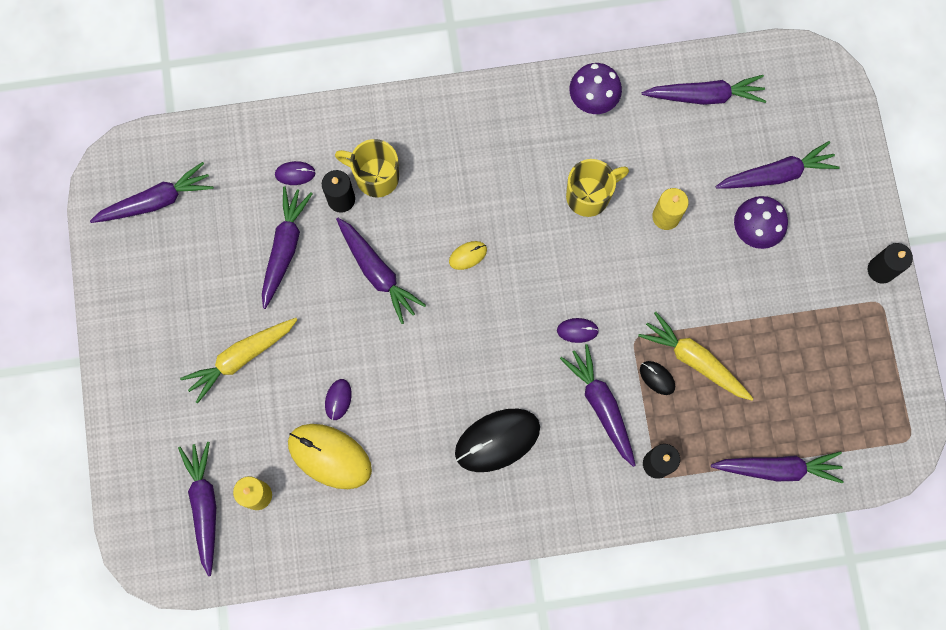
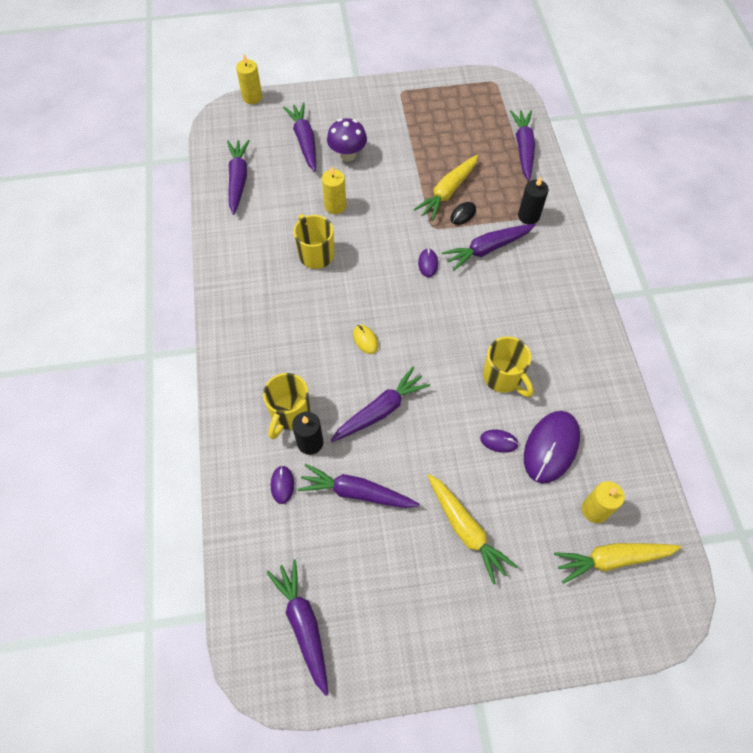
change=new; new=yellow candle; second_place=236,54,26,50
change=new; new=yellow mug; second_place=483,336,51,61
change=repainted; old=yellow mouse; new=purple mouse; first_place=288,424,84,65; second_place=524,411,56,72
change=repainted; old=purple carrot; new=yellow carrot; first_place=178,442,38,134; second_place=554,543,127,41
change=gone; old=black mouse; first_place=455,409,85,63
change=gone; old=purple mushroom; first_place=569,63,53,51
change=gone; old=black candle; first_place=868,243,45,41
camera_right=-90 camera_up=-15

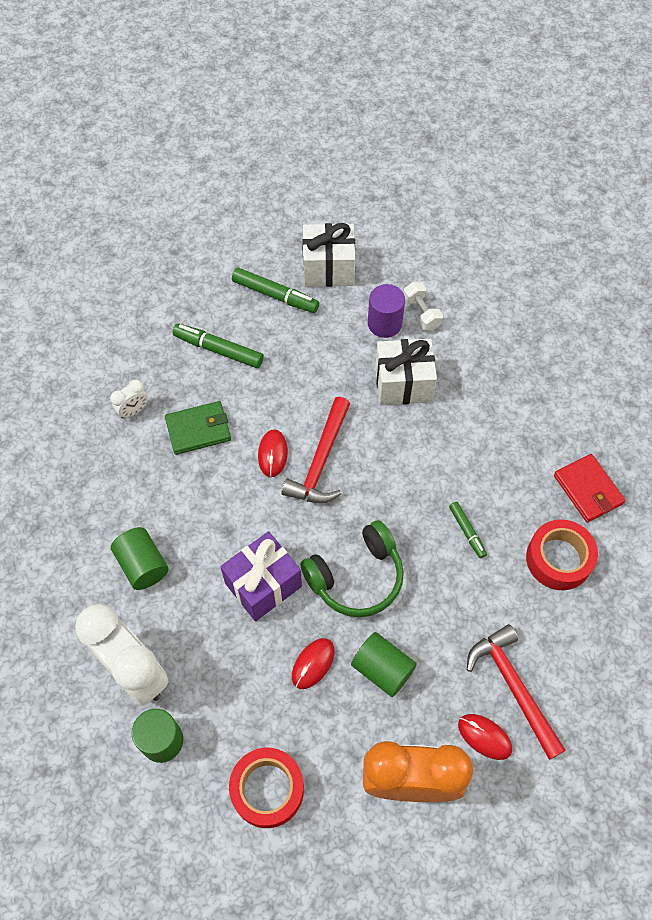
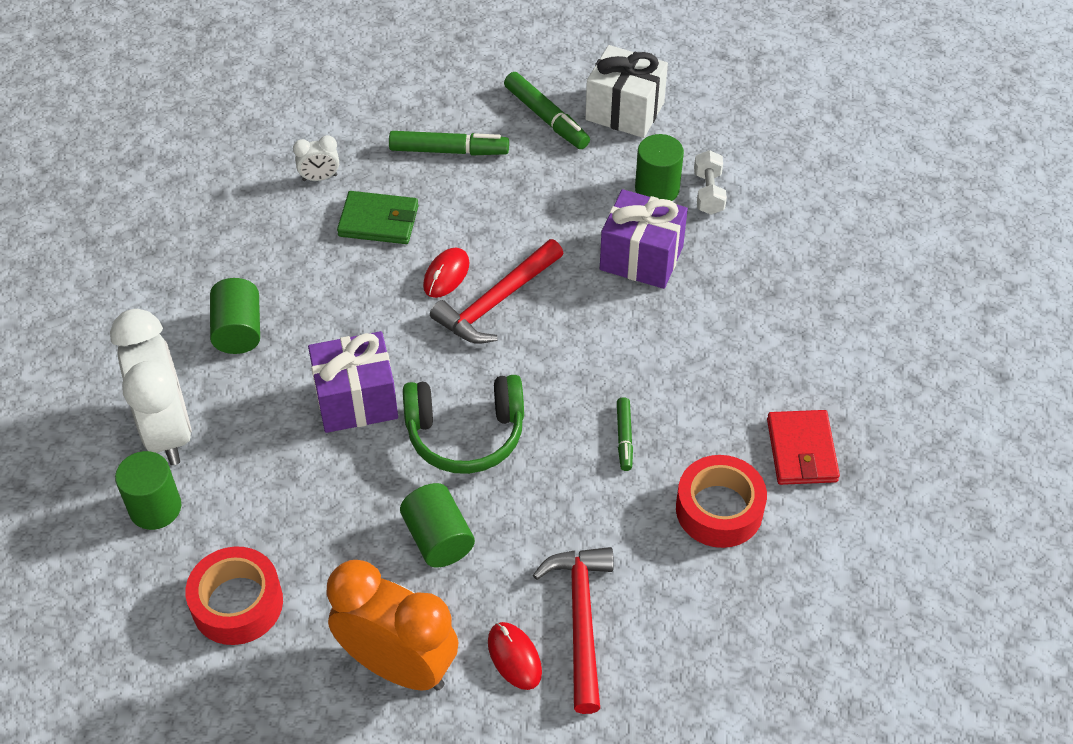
change=rotated; old=green marker; first_place=173,323,91,45; second_place=389,131,120,24; degrees=135
change=repainted; old=white gift; new=purple gift; first_place=375,339,62,66; second_place=600,189,88,100
change=repainted; old=purple cylinder; new=green cylinder; first_place=368,284,37,54; second_place=635,134,49,67
change=gone; old=red mouse; first_place=292,638,43,51
camera_right=25 camera_up=-10

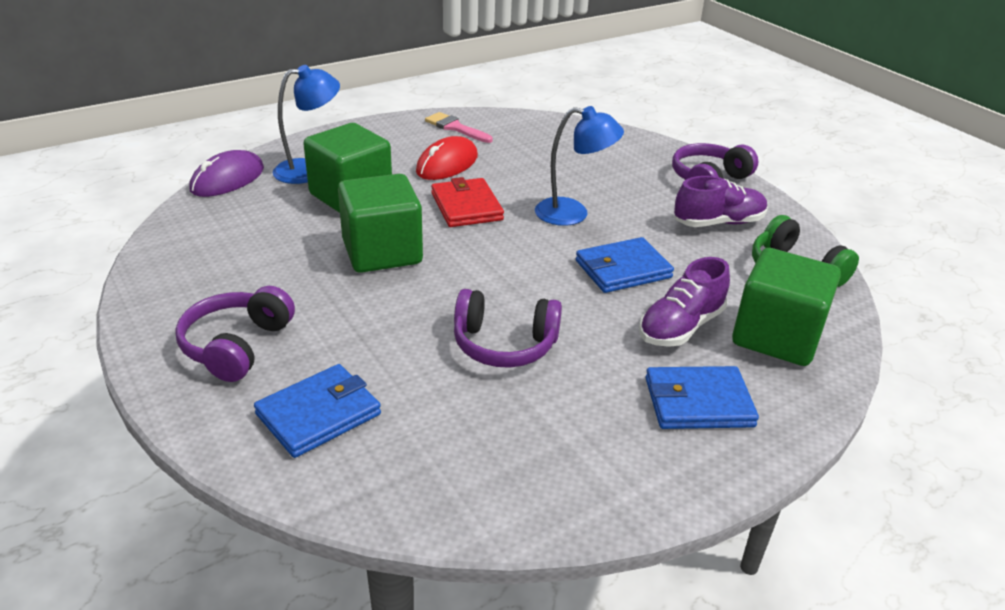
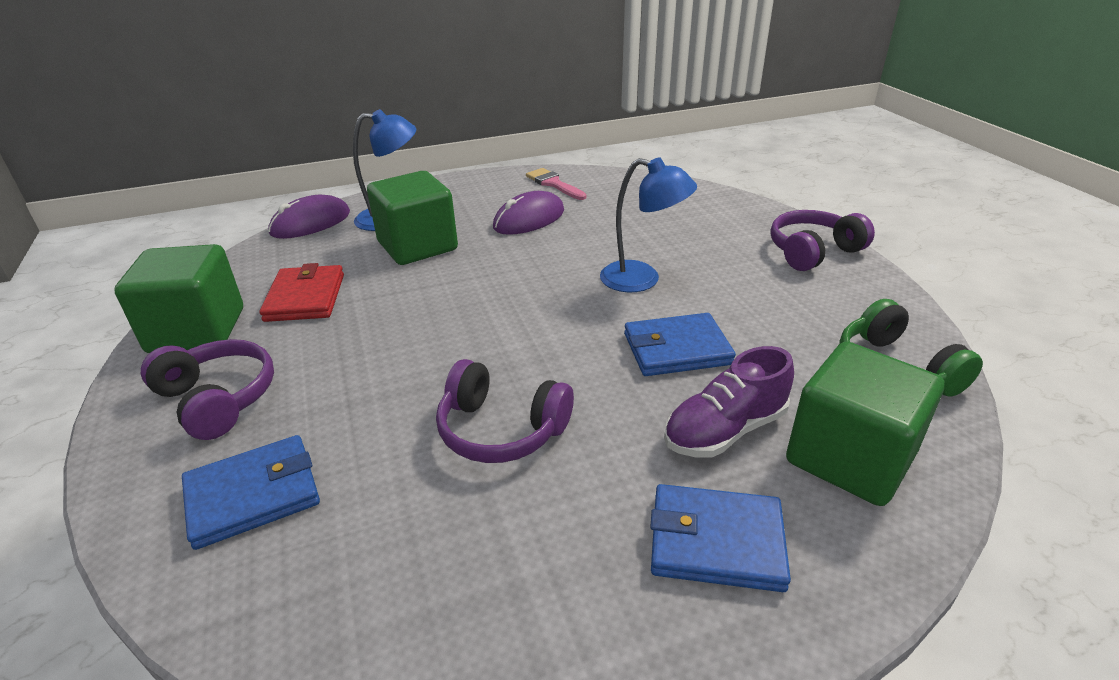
change=shifted; old=green cube; first_place=338,174,85,99; second_place=114,244,129,109
change=rotated; old=purple headphones; first_place=175,286,120,96; second_place=141,339,133,101; degrees=105
change=shifted; old=red wallet; first_place=431,177,73,50; second_place=259,263,85,59
change=repainted; old=red mouse; new=purple mouse; first_place=416,136,62,44; second_place=493,191,71,44
change=gone; old=purple shoe; first_place=674,176,94,51
camera_right=15 camera_up=0

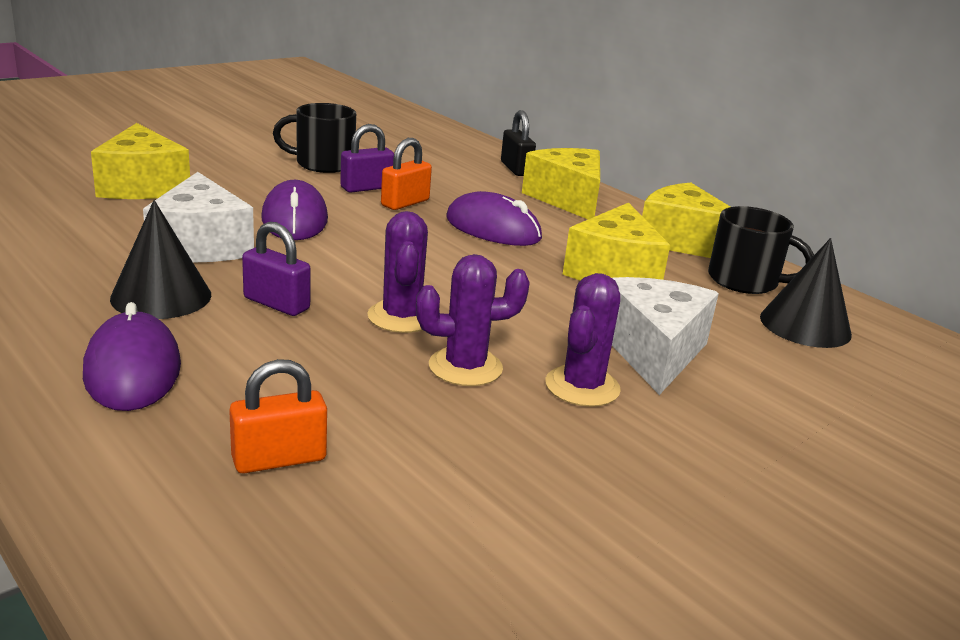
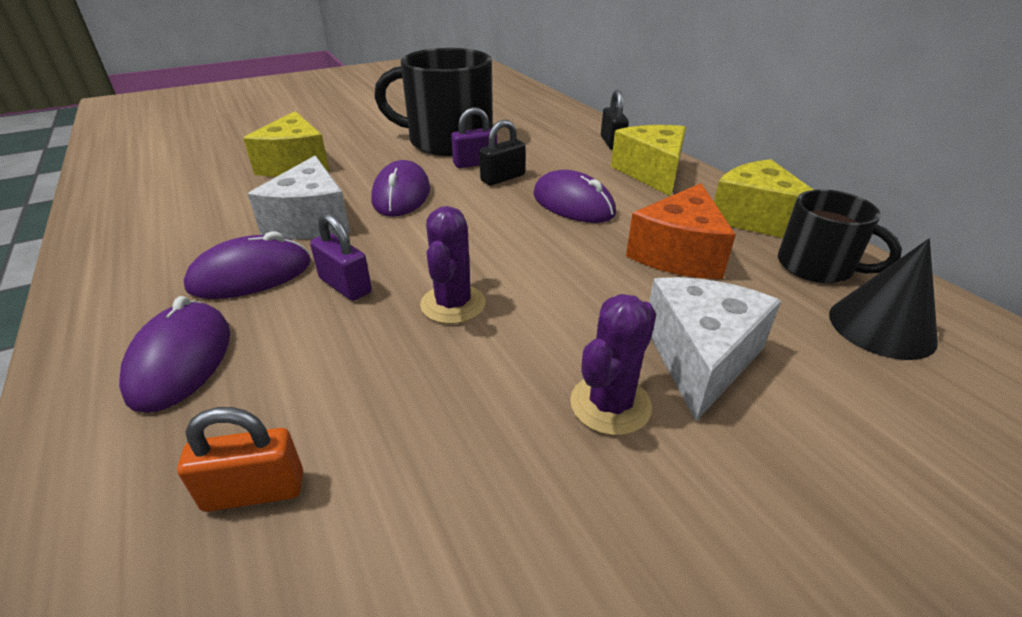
change=swapped; old=black cone; new=purple mouse; first_place=110,200,101,119; second_place=184,231,126,68
change=scaled; old=black mug; first_place=273,103,83,70; second_place=374,48,119,108; factor=1.75
change=repainted; old=orange padlock; new=black padlock; first_place=381,138,51,72; second_place=479,120,47,65
change=repainted; old=yellow cheese; new=orange cheese; first_place=563,203,107,78; second_place=626,183,110,96
change=gone; old=purple cactus; first_place=416,254,114,132
camera_right=15 camera_up=10

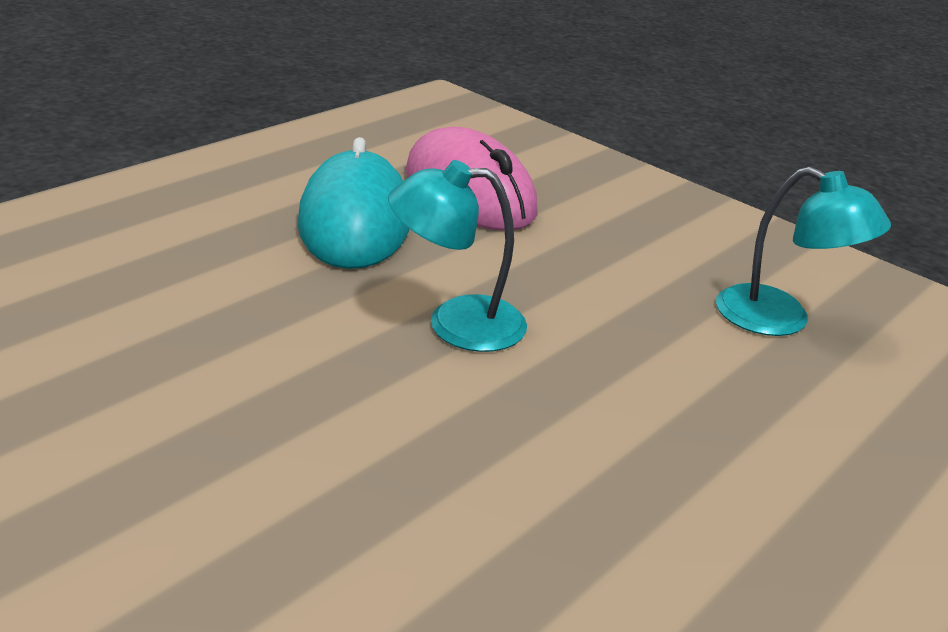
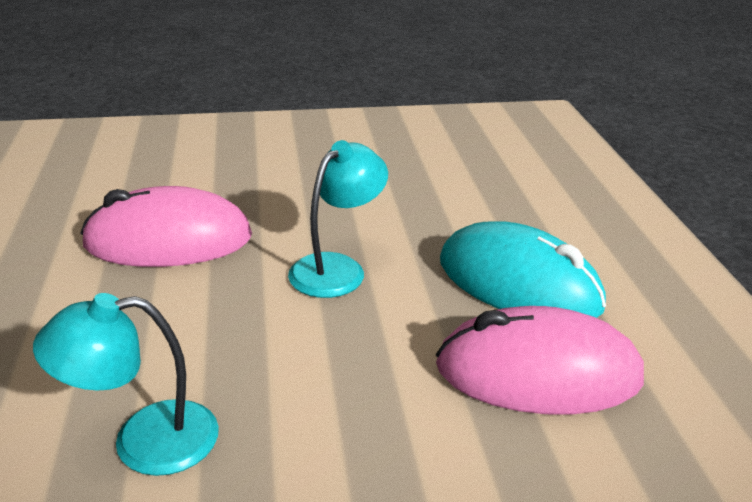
change=new; new=pink mouse; second_place=80,186,172,81
camera_right=130 camera_up=0

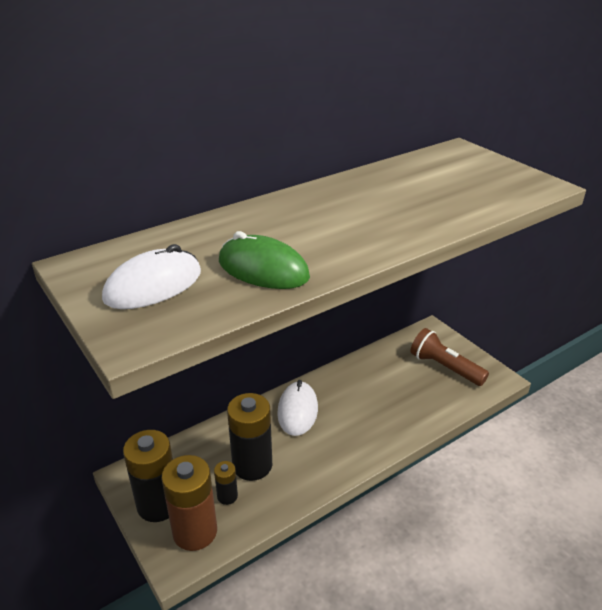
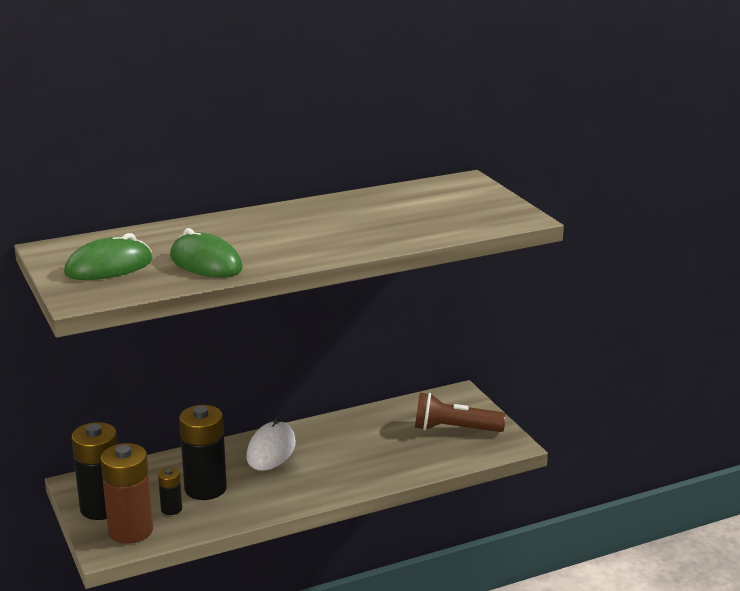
change=repainted; old=white mouse; new=green mouse; first_place=102,244,99,65; second_place=64,233,89,47
change=rotated; old=brown flashlight; first_place=410,328,79,58; second_place=415,393,91,39; degrees=-45
camera_right=10 camera_up=-10

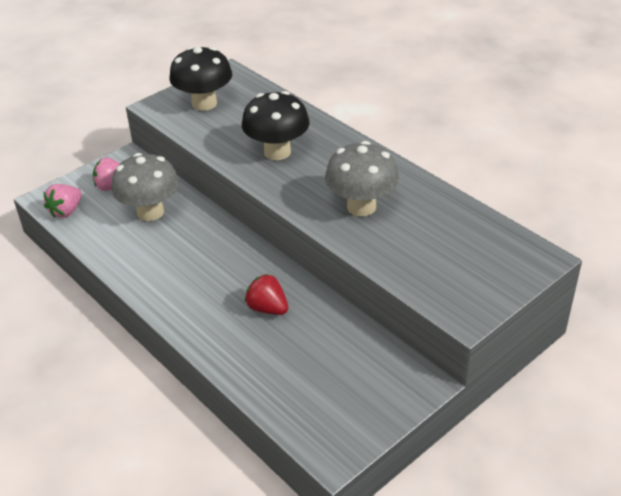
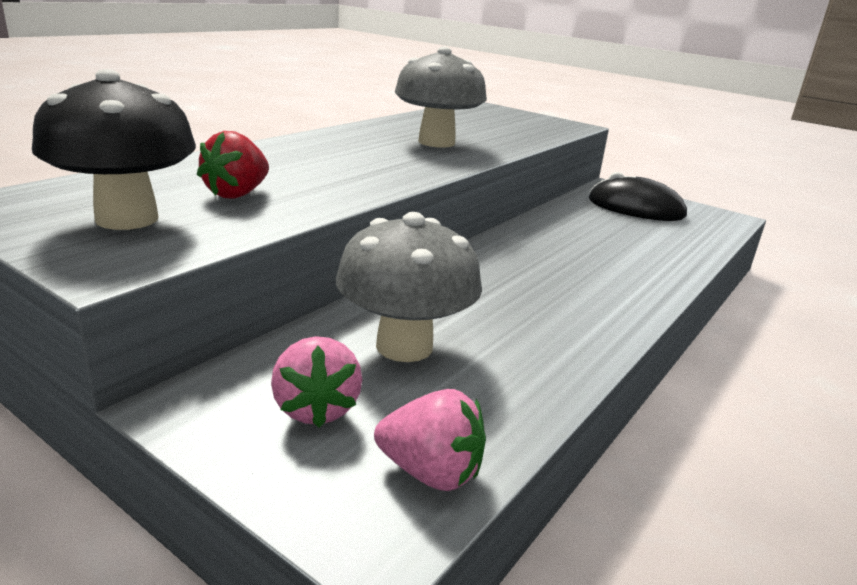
change=shifted; old=red strawberry; first_place=245,274,43,41; second_place=197,131,72,68
change=new; new=black mouse; second_place=589,172,98,49
change=gone; old=black mushroom; first_place=242,91,68,69
camera_right=-105 camera_up=-15

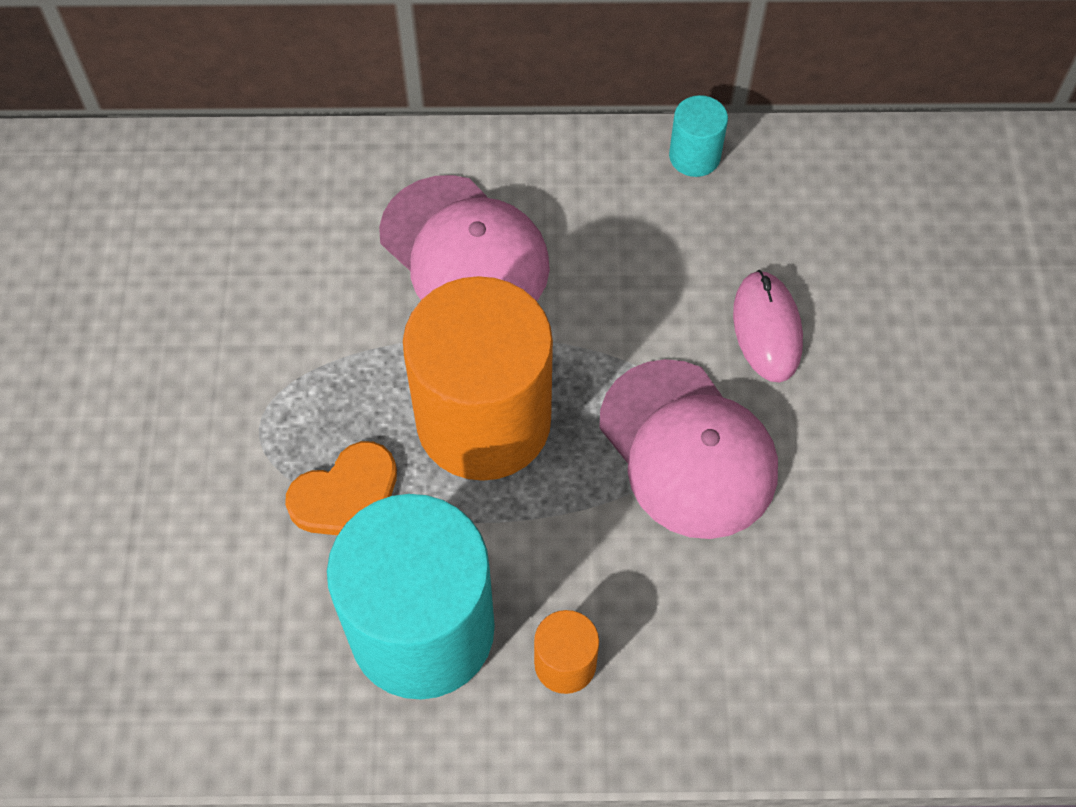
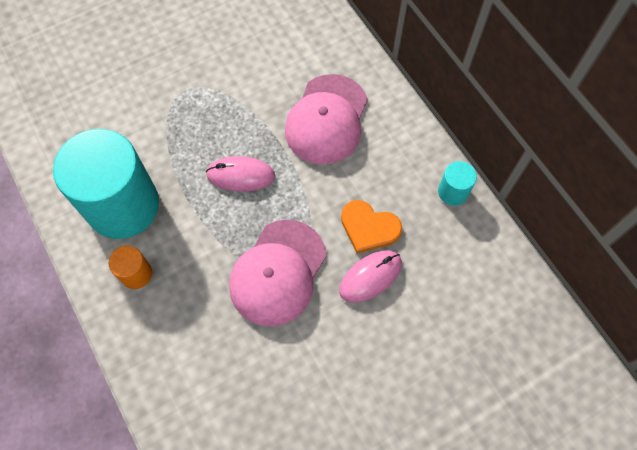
change=swapped; old=orange cylinder; new=pink mouse; first_place=403,276,150,205; second_place=206,156,69,36
change=shifted; old=orange heart; first_place=285,441,112,94; second_place=341,200,61,54
camera_right=60 camera_up=5

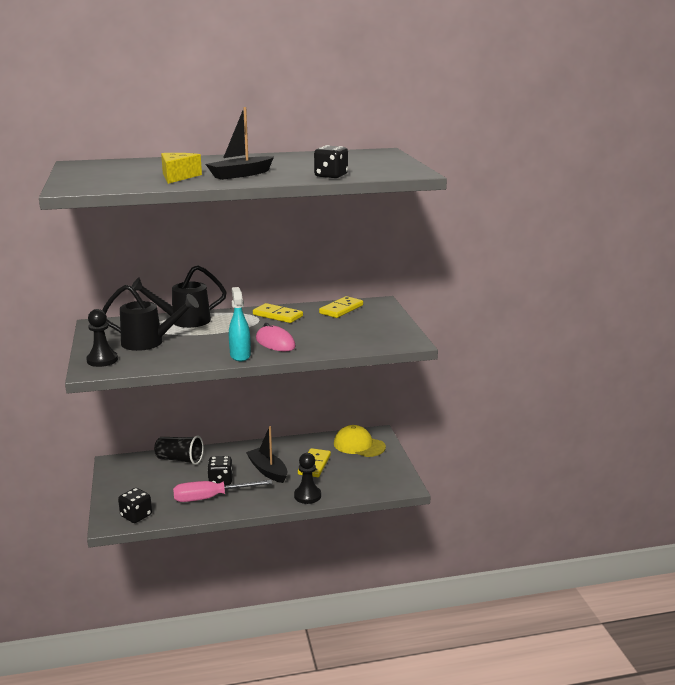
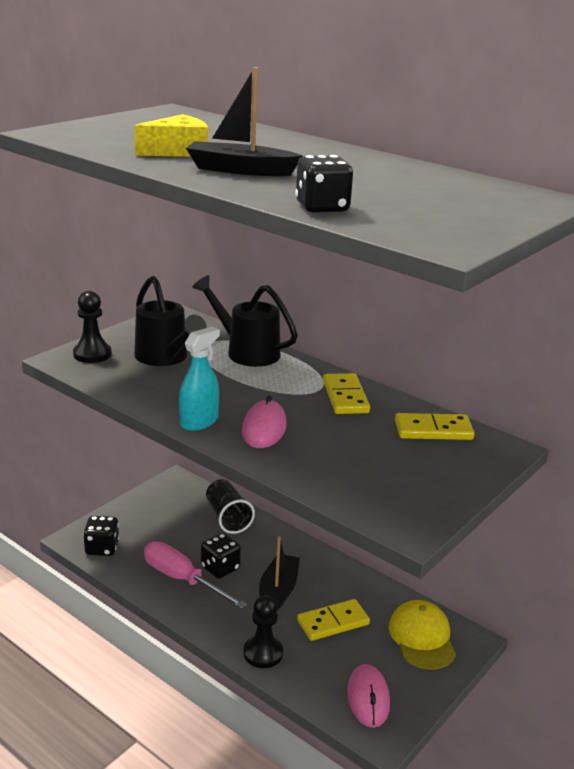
change=new; new=pink mouse; second_place=347,664,43,64
camera_right=50 camera_up=5

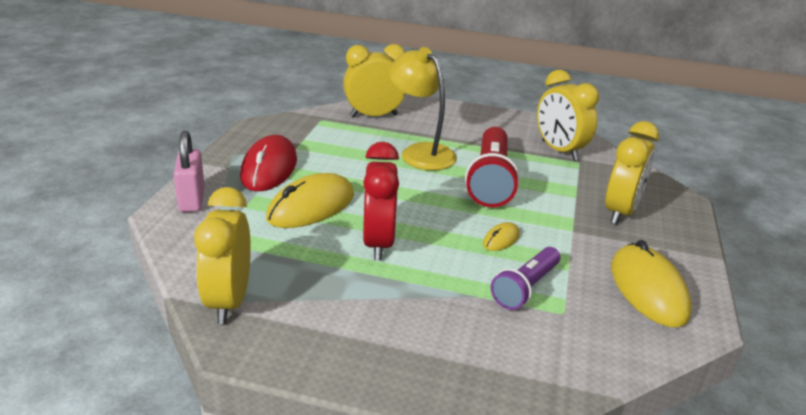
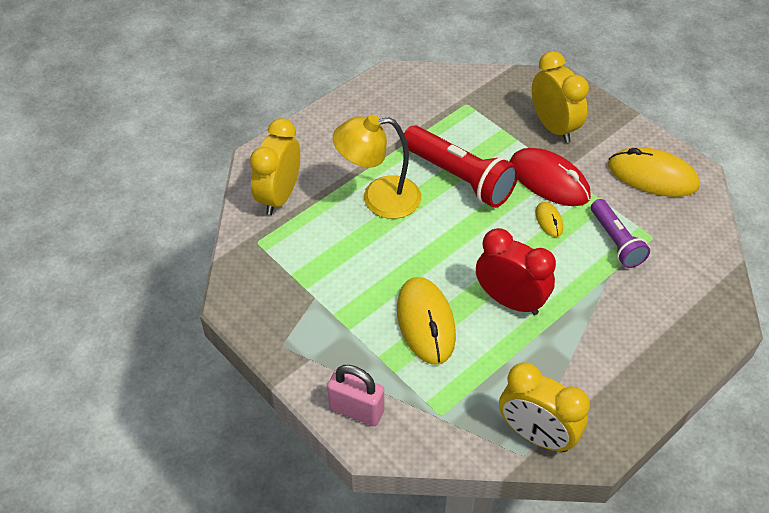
change=shifted; old=red mouse; first_place=240,135,57,56; second_place=510,148,81,58
change=gone; old=yellow clock; first_place=537,70,62,91
camera_right=-55 camera_up=20

